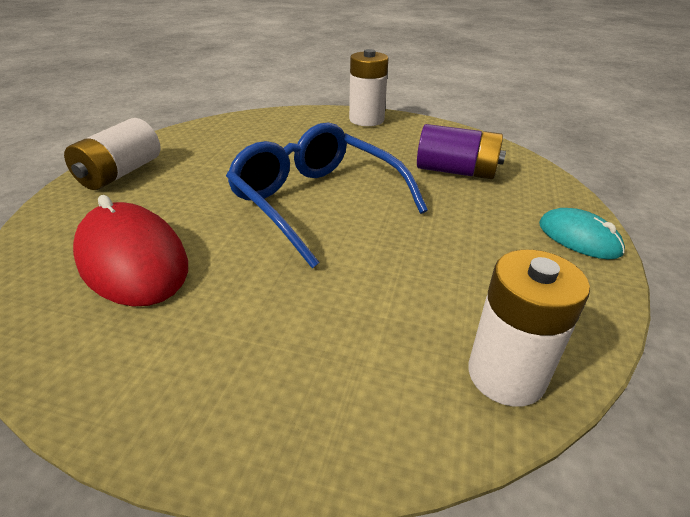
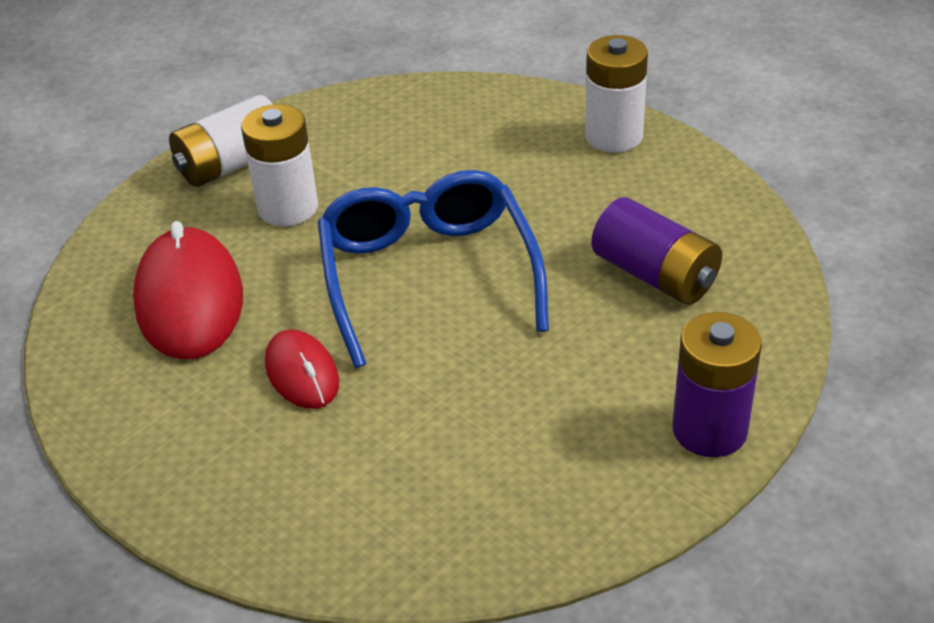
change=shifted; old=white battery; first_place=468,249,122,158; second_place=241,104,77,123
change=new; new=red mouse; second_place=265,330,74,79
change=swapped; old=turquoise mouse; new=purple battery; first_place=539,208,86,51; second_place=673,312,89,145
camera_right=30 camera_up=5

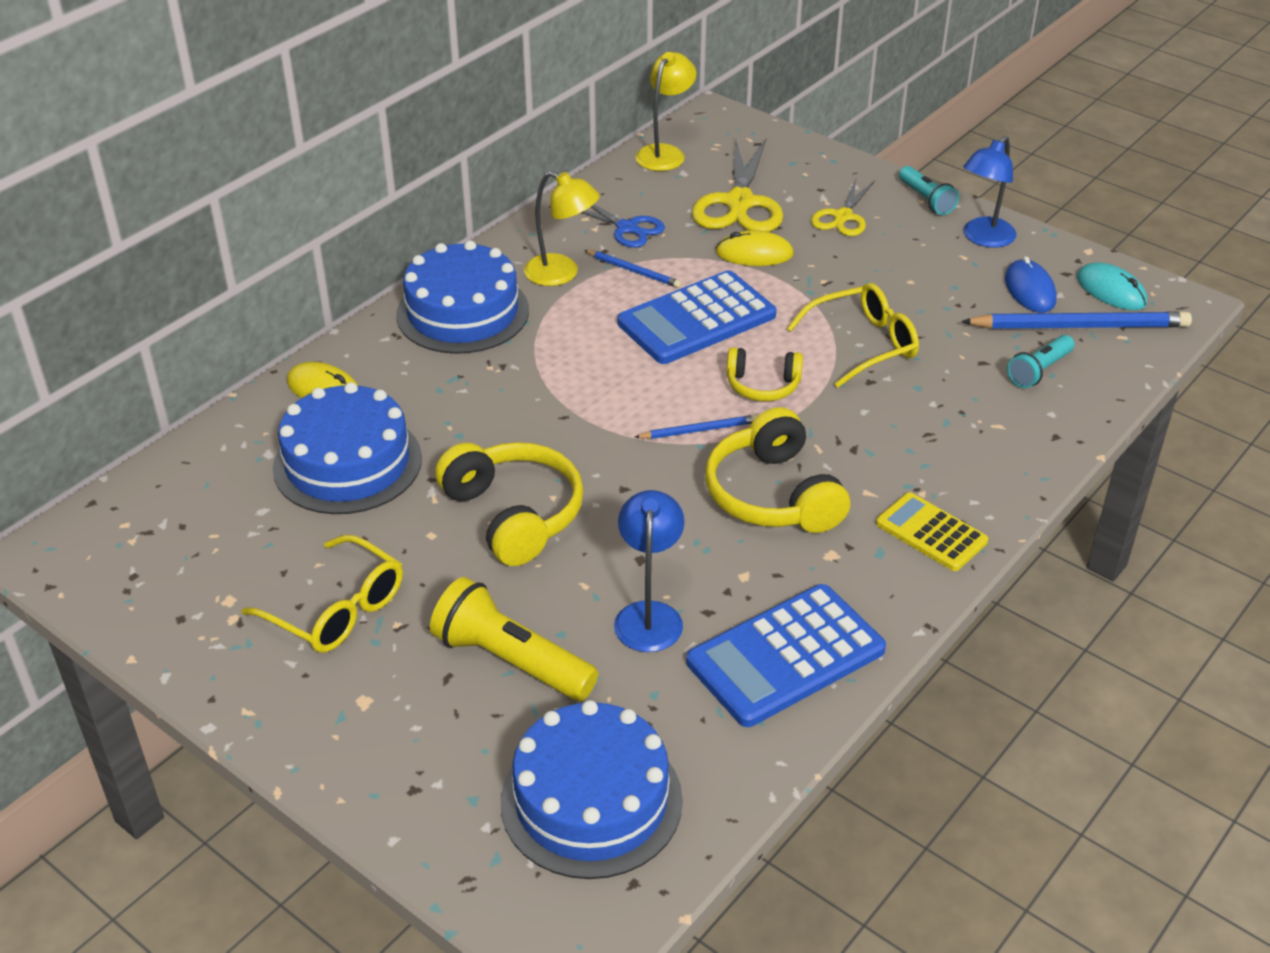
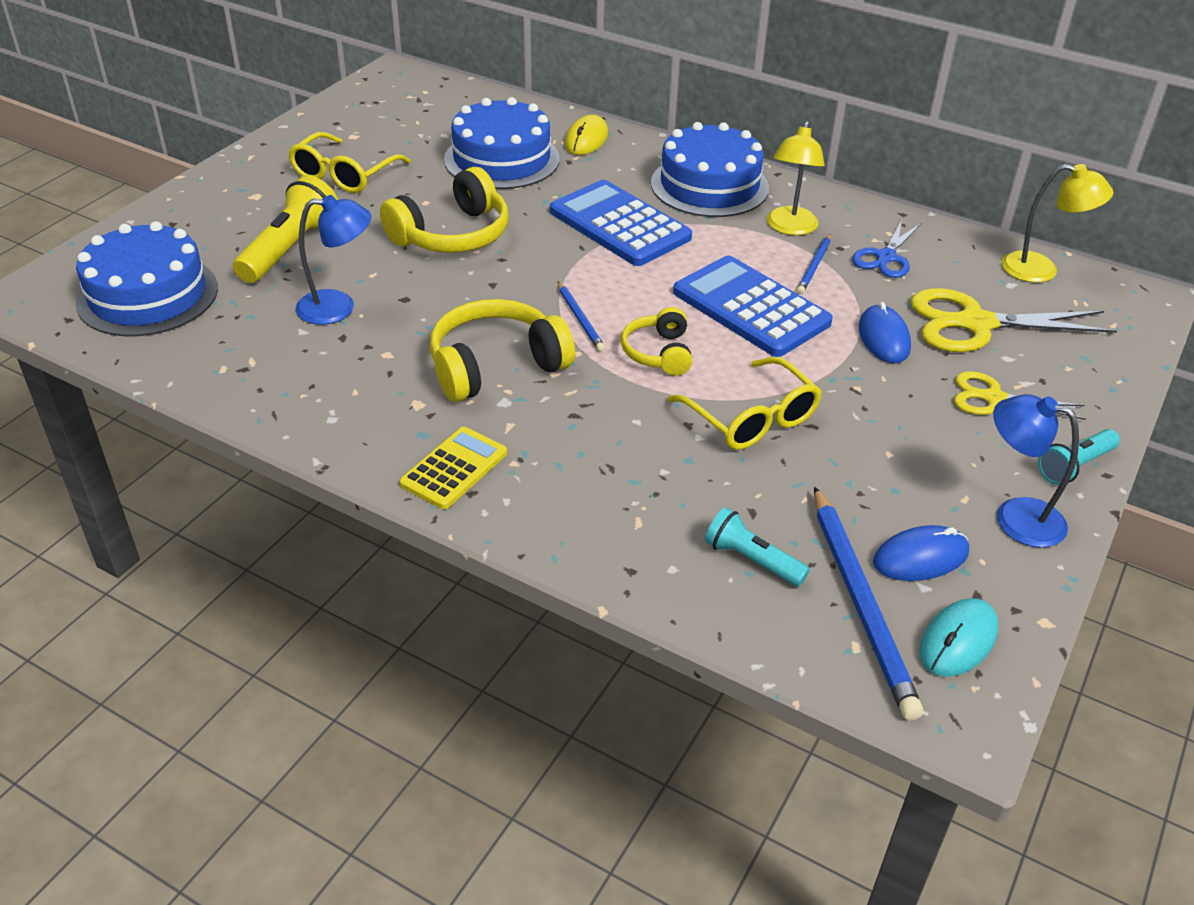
change=shifted; old=blue calculator; first_place=686,584,200,143; second_place=550,180,142,86
change=repainted; old=yellow mouse; new=blue mouse; first_place=716,230,78,36; second_place=859,302,52,61
camera_right=80 camera_up=0

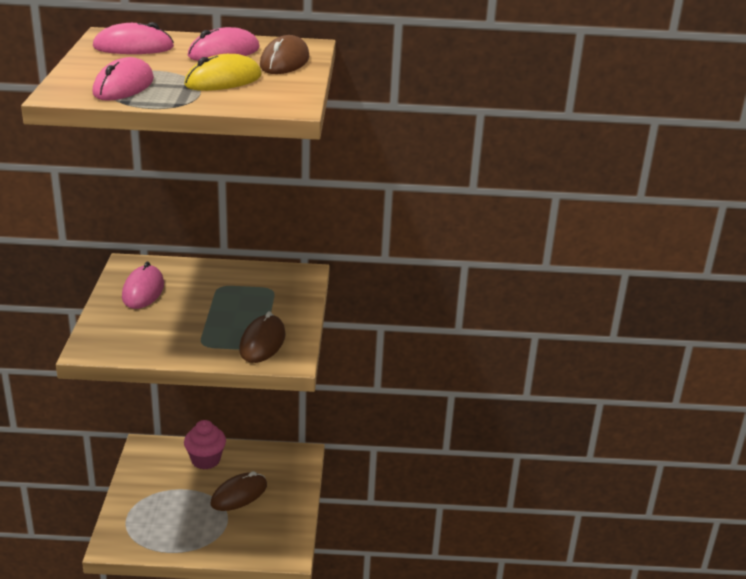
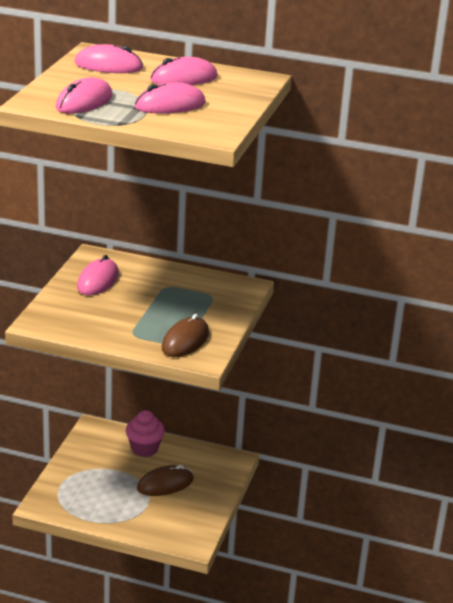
change=repainted; old=yellow mouse; new=pink mouse; first_place=184,54,78,37; second_place=135,82,71,32
change=gone; old=brown mouse; first_place=260,35,50,39
camera_right=15 camera_up=0

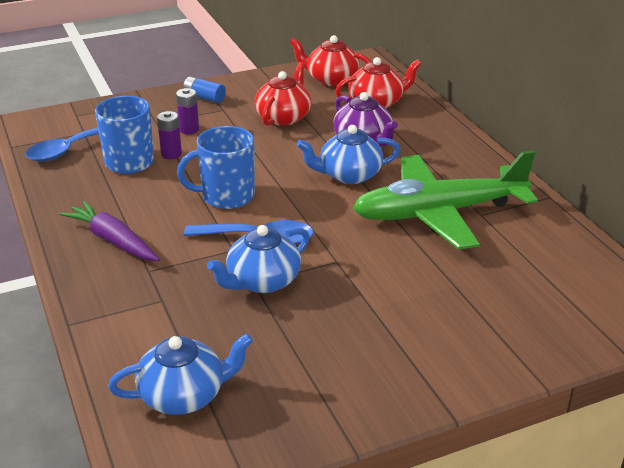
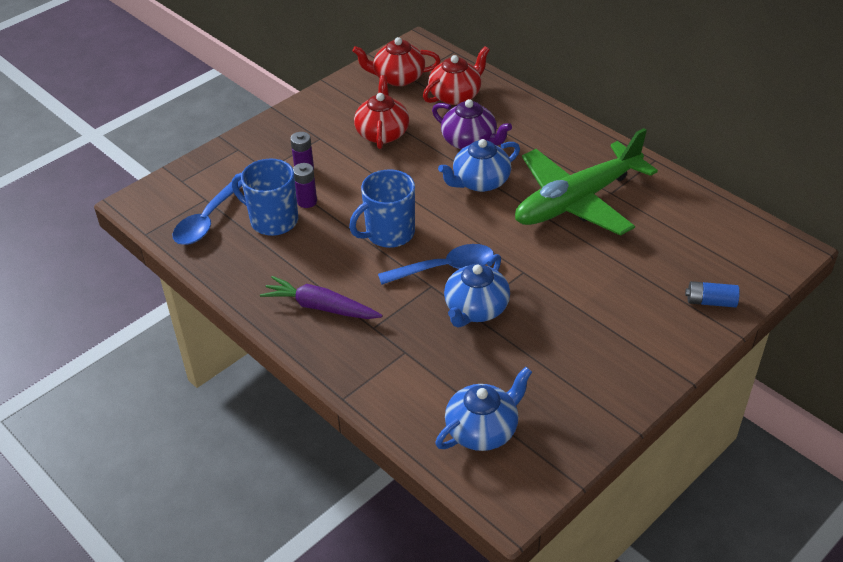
change=shifted; old=blue battery; first_place=183,76,43,27; second_place=685,281,55,27
camera_right=-20 camera_up=10

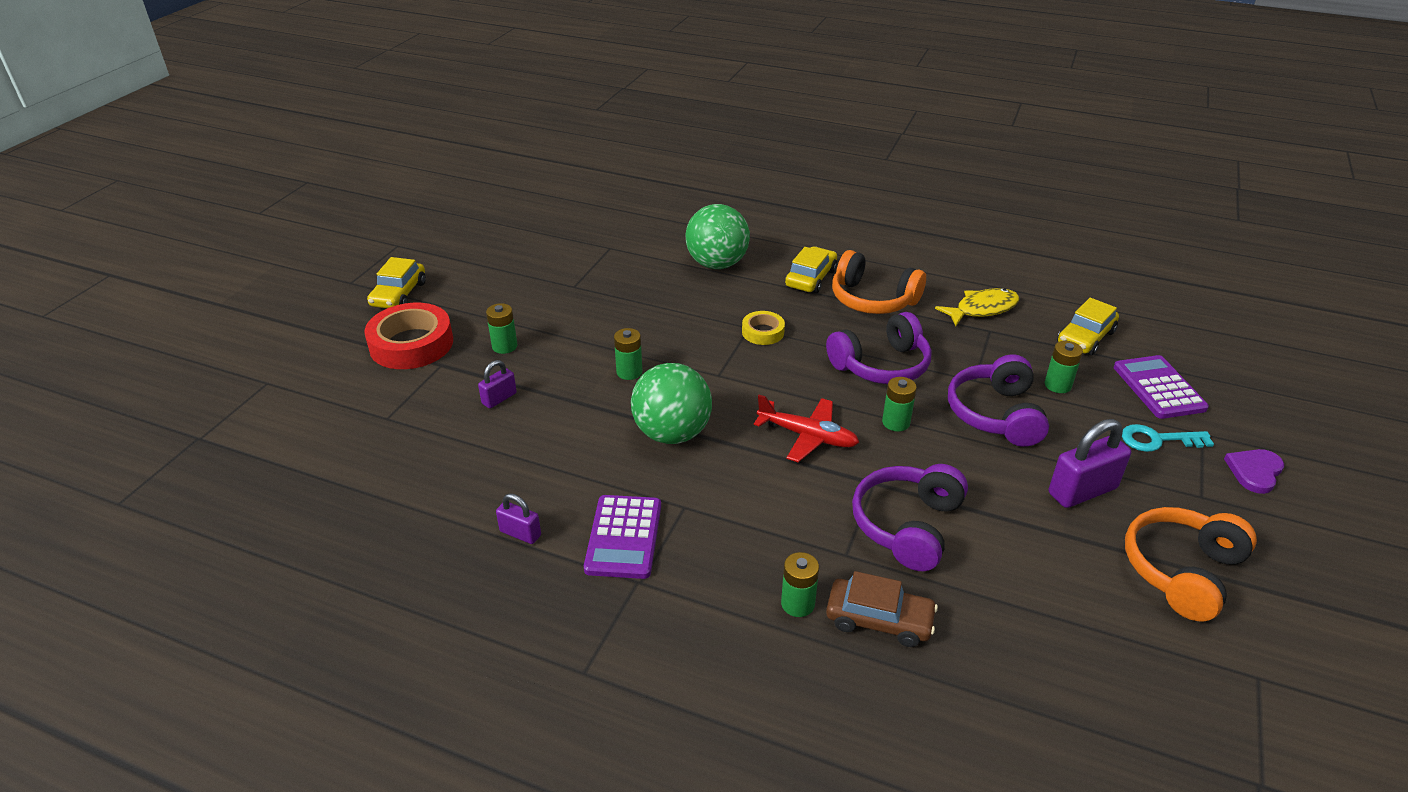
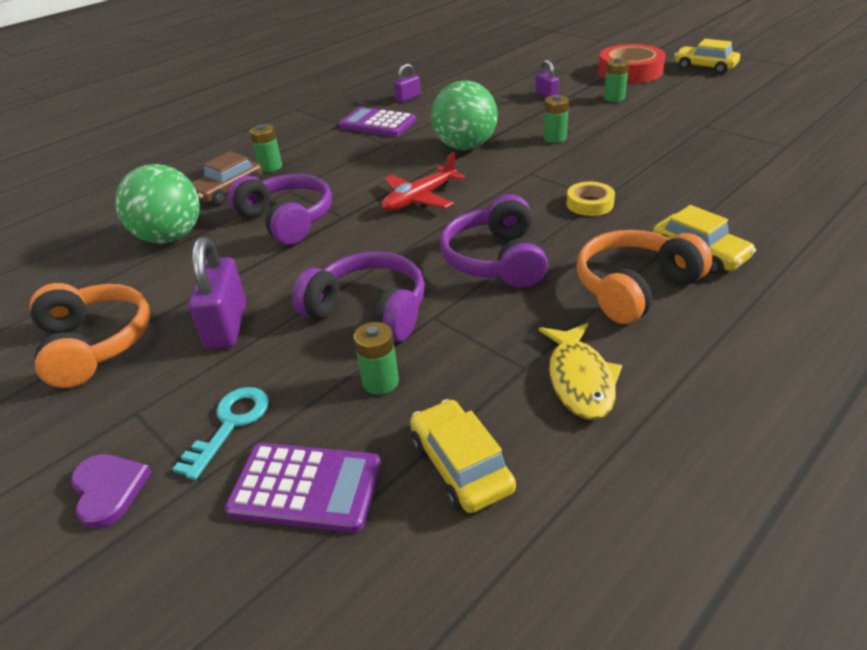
change=shifted; old=green ball; first_place=686,204,64,65; second_place=115,164,85,80
change=gone; old=green battery; first_place=882,377,35,55
camera_right=115 camera_up=0

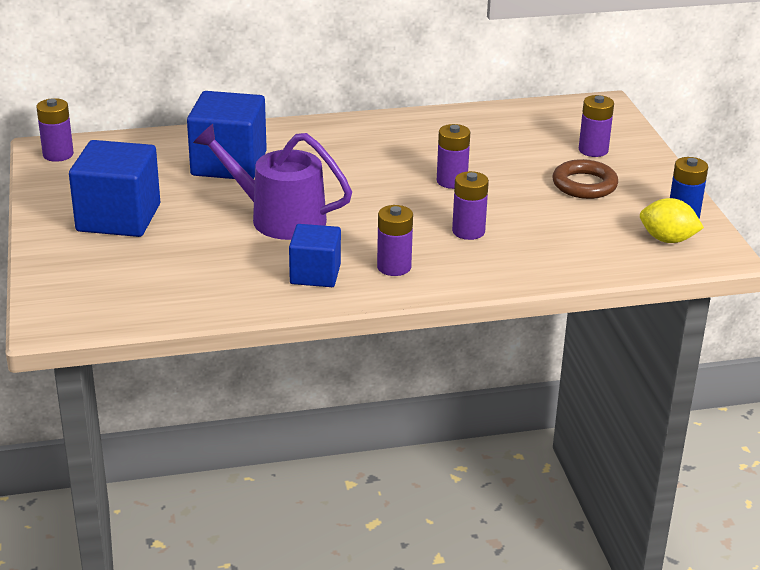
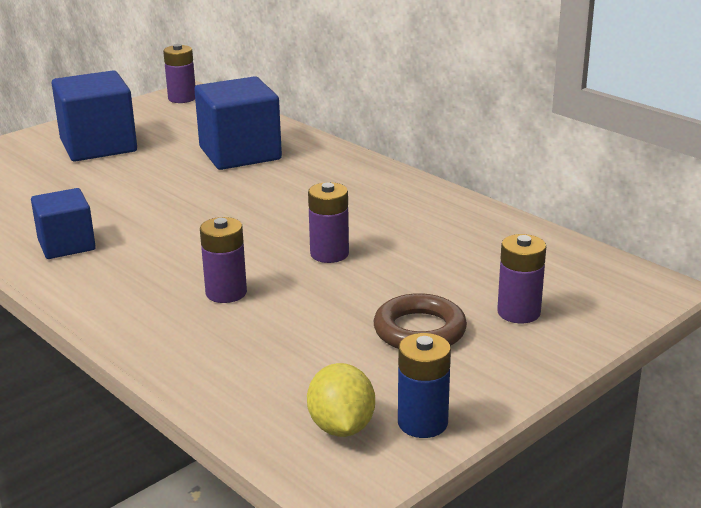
change=gone; old=purple watering can; first_place=193,124,159,116
change=gone; old=purple battery; first_place=377,205,36,71
camera_right=60 camera_up=-5

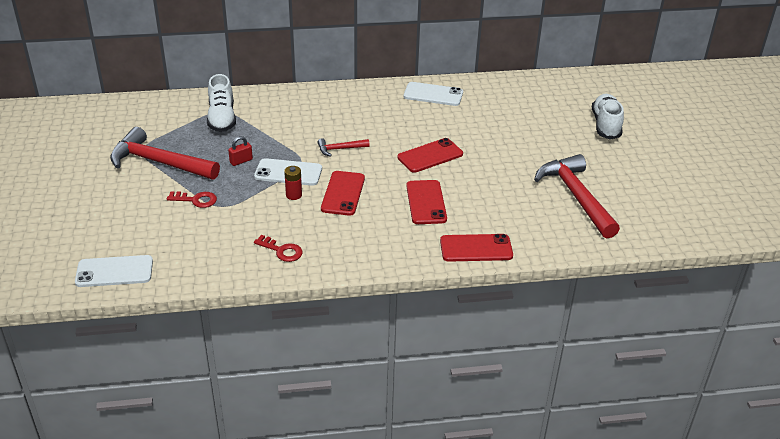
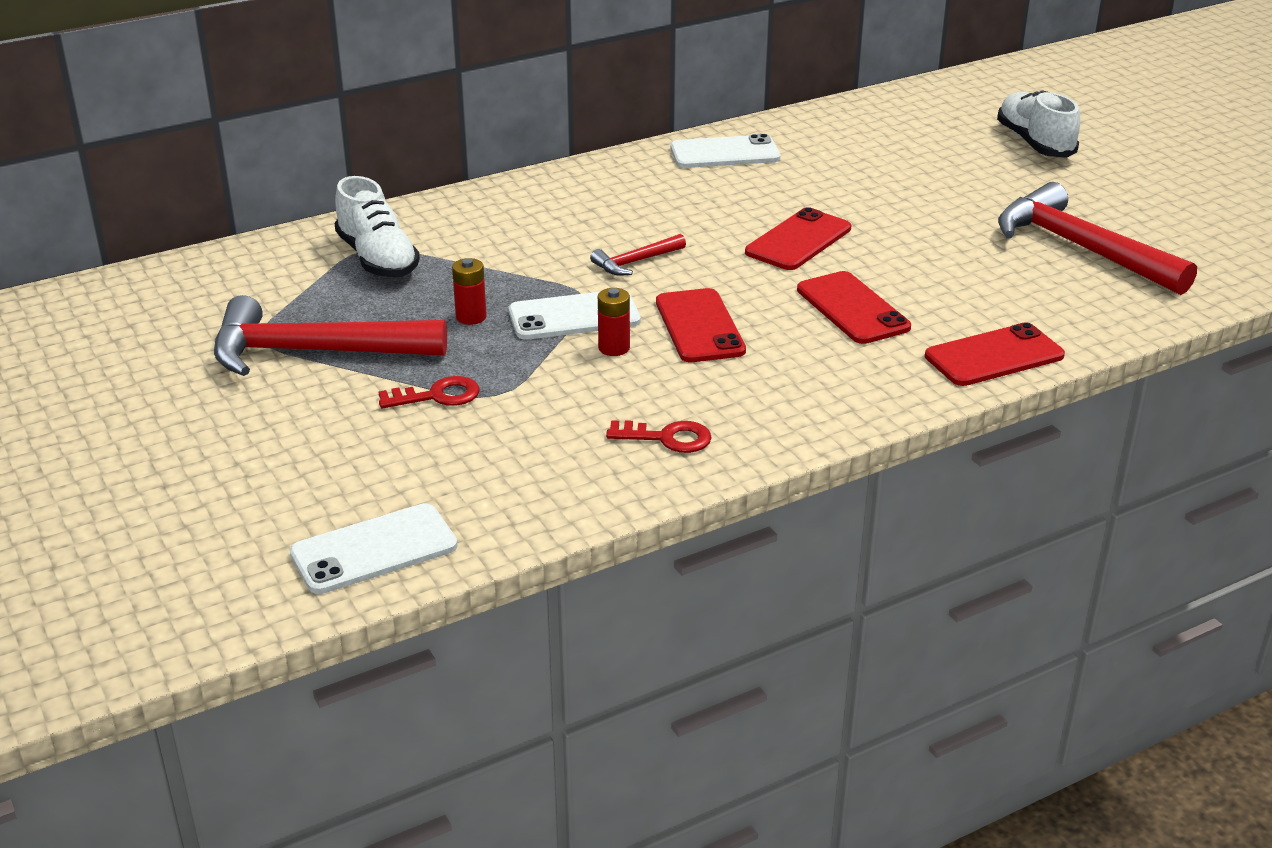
change=swapped; old=red padlock; new=red battery; first_place=228,136,25,30; second_place=452,258,35,67
camera_right=-20 camera_up=-5

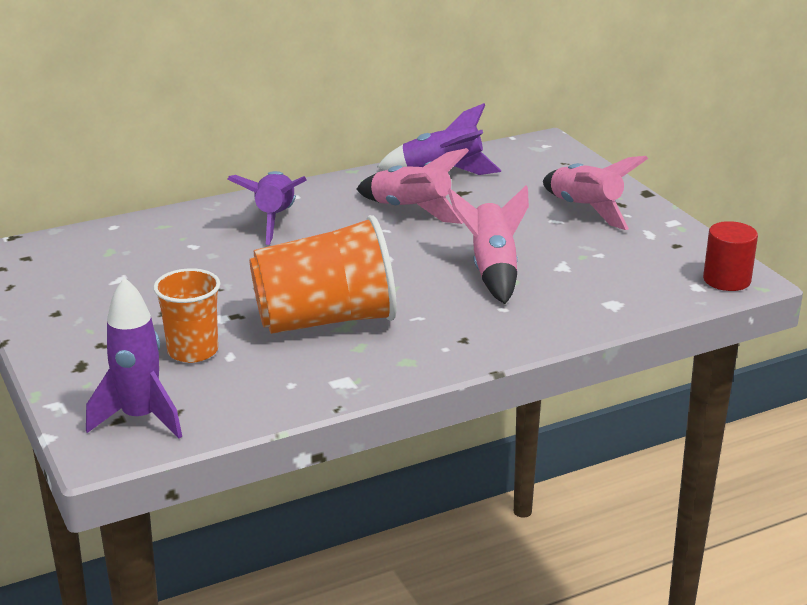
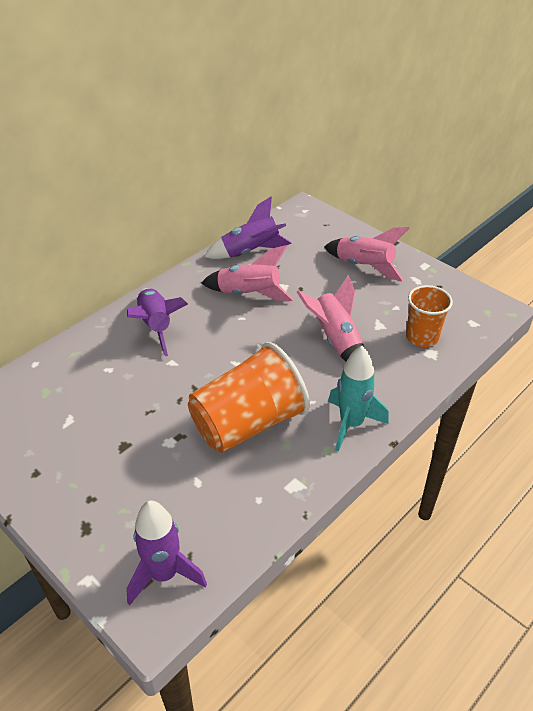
change=new; new=turquoise rocket; second_place=328,346,61,105
change=shifted; old=orange cup; first_place=153,268,67,95; second_place=406,285,47,62
change=gone; old=red cylinder; first_place=703,221,55,70
camera_right=-20 camera_up=15

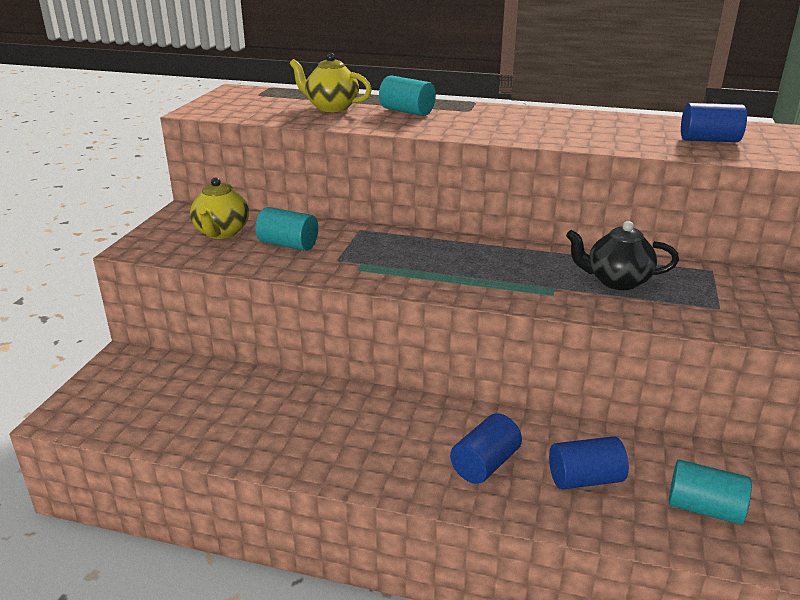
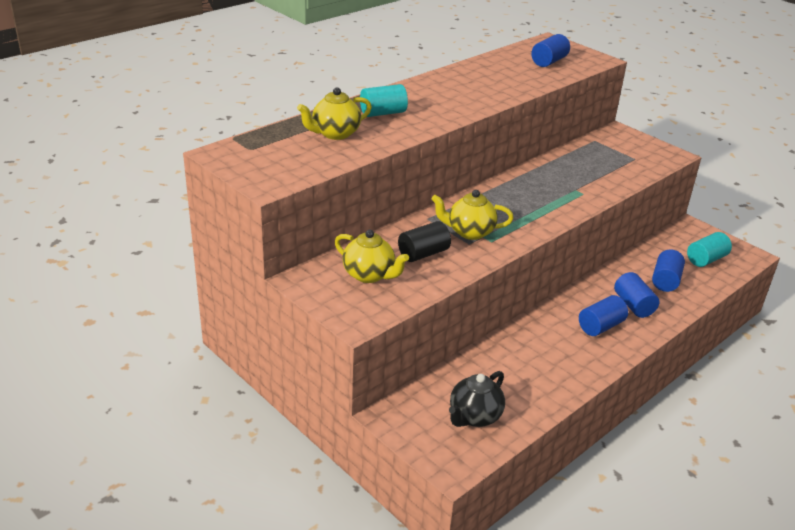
change=repainted; old=turquoise cylinder; new=black cylinder; first_place=255,207,63,44; second_place=398,221,53,41
change=new; new=yellow teapot; second_place=431,190,83,50
change=shifted; old=black teapot; first_place=566,221,113,69; second_place=449,371,56,56
change=new; new=blue cylinder; second_place=579,295,49,41
camera_right=-60 camera_up=5

